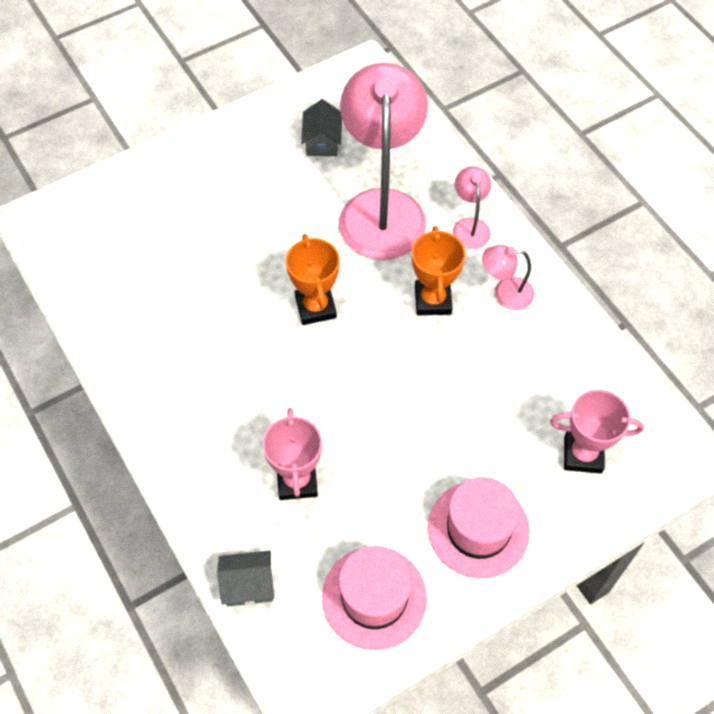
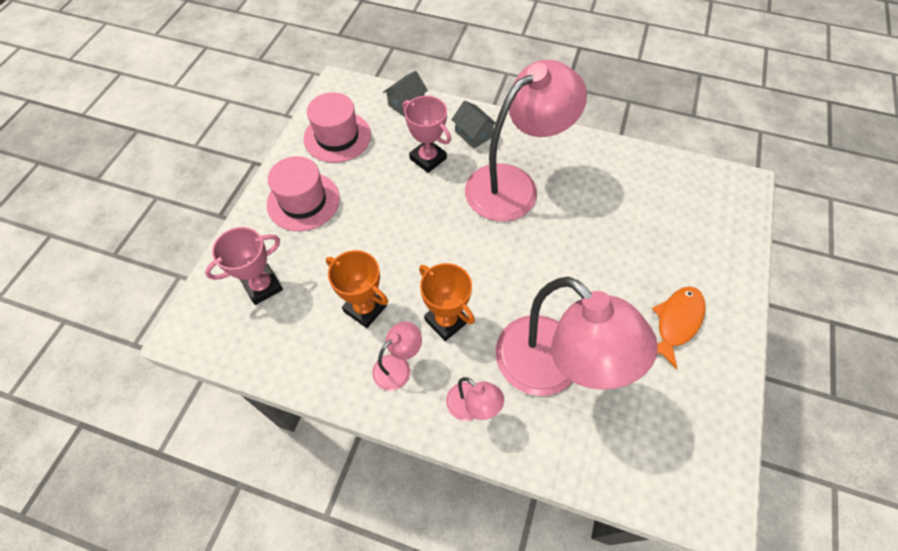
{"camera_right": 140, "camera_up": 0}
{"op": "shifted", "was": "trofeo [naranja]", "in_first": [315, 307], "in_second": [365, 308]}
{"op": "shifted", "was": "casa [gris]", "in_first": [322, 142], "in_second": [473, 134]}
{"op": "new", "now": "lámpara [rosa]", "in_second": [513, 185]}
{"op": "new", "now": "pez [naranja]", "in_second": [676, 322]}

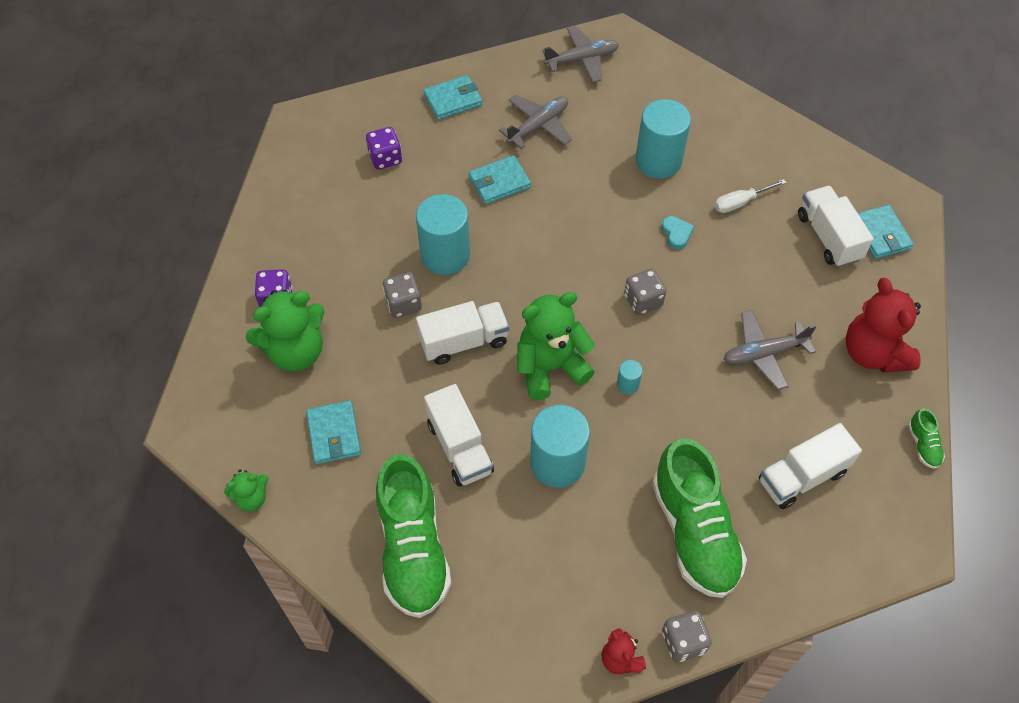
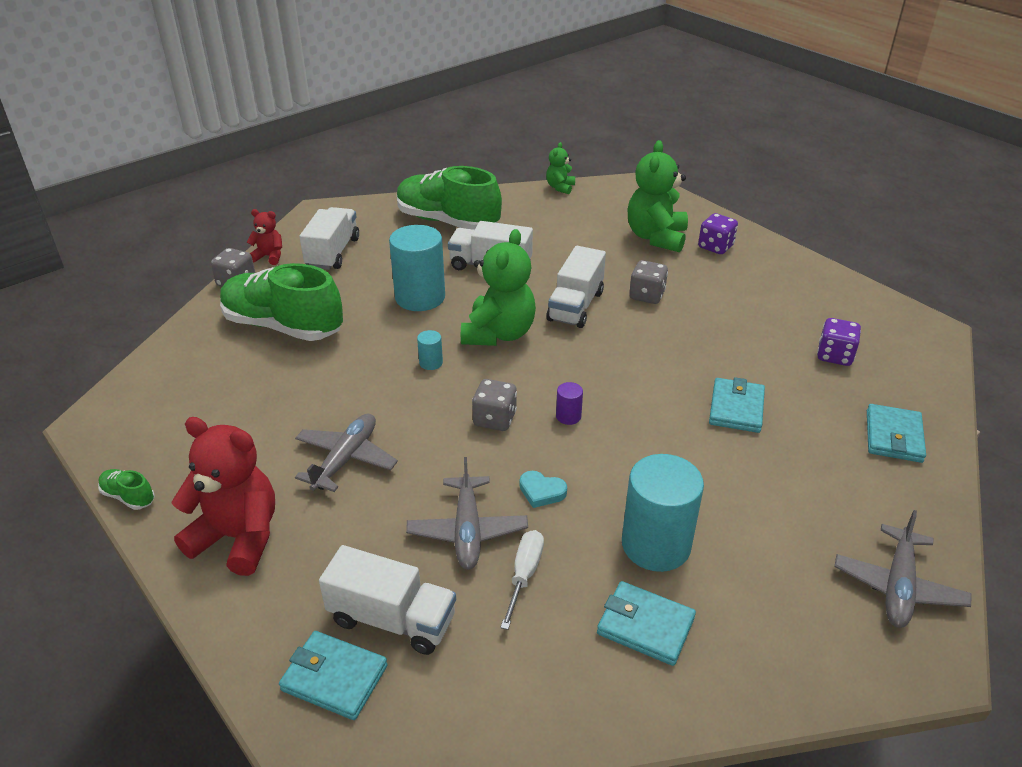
{"camera_right": 130, "camera_up": -20}
{"op": "shifted", "was": "camión [blanco]", "in_first": [802, 476], "in_second": [333, 253]}
{"op": "shifted", "was": "avión [gris]", "in_first": [538, 126], "in_second": [467, 530]}
{"op": "new", "now": "cilindro [morado]", "in_second": [568, 416]}
{"op": "shifted", "was": "cartera [turquesa]", "in_first": [334, 434], "in_second": [645, 626]}
{"op": "gone", "was": "cilindro [turquesa]", "in_first": [445, 255]}

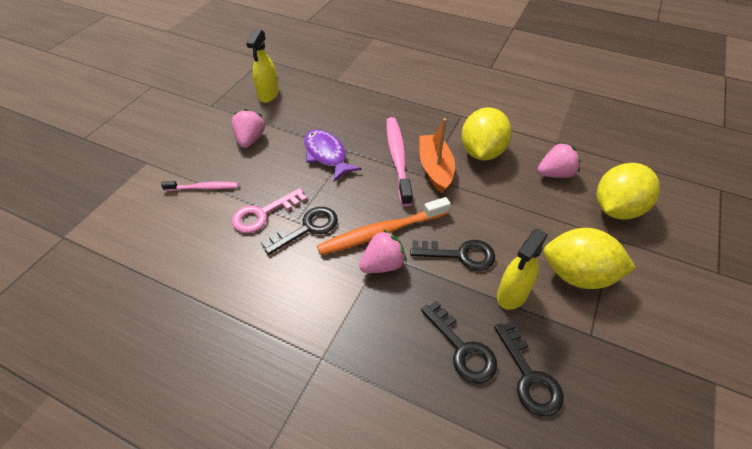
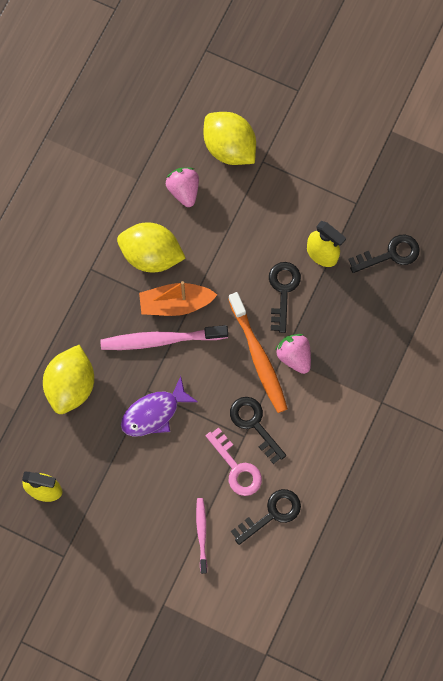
{"camera_right": -90, "camera_up": 25}
{"op": "shifted", "was": "limón [amarillo]", "in_first": [577, 275], "in_second": [71, 385]}
{"op": "shifted", "was": "llave [negro]", "in_first": [462, 348], "in_second": [272, 514]}
{"op": "gone", "was": "fresa [rosa]", "in_first": [250, 139]}

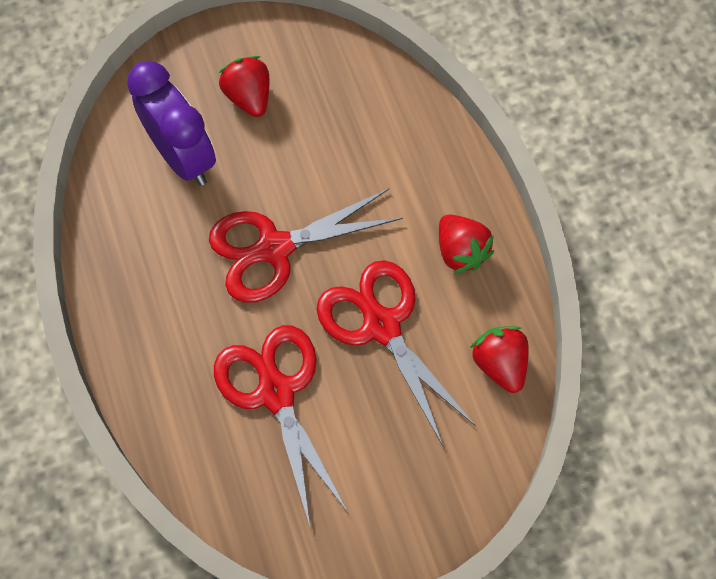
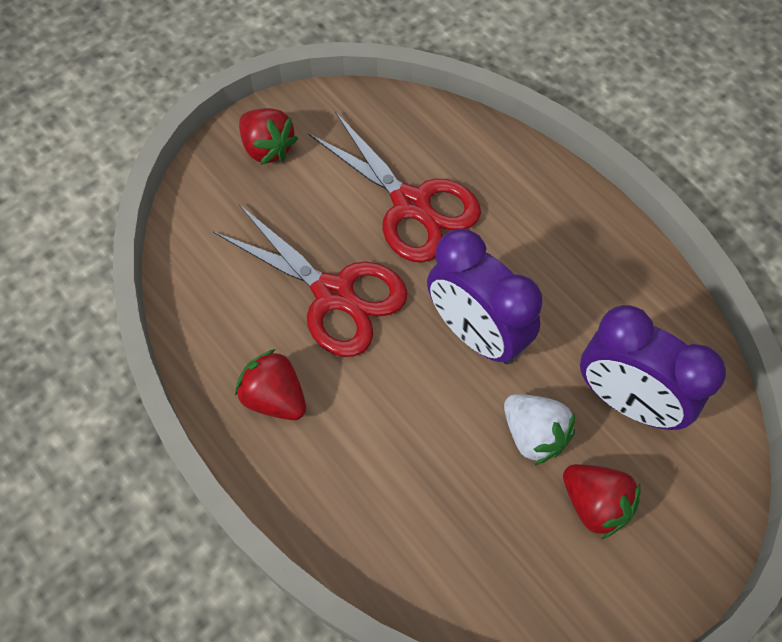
{"camera_right": 160, "camera_up": -5}
{"op": "shifted", "was": "fresa [rojo]", "in_first": [499, 364], "in_second": [267, 148]}
{"op": "swapped", "was": "tijeras [rojo]", "now": "despertador [morado]", "in_first": [274, 249], "in_second": [476, 334]}
{"op": "new", "now": "fresa [blanco]", "in_second": [533, 434]}

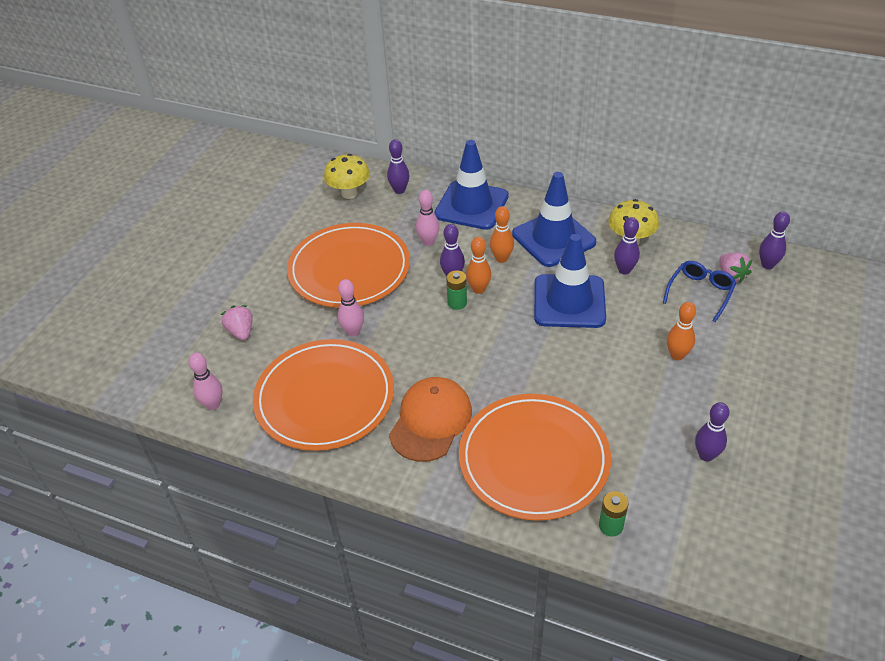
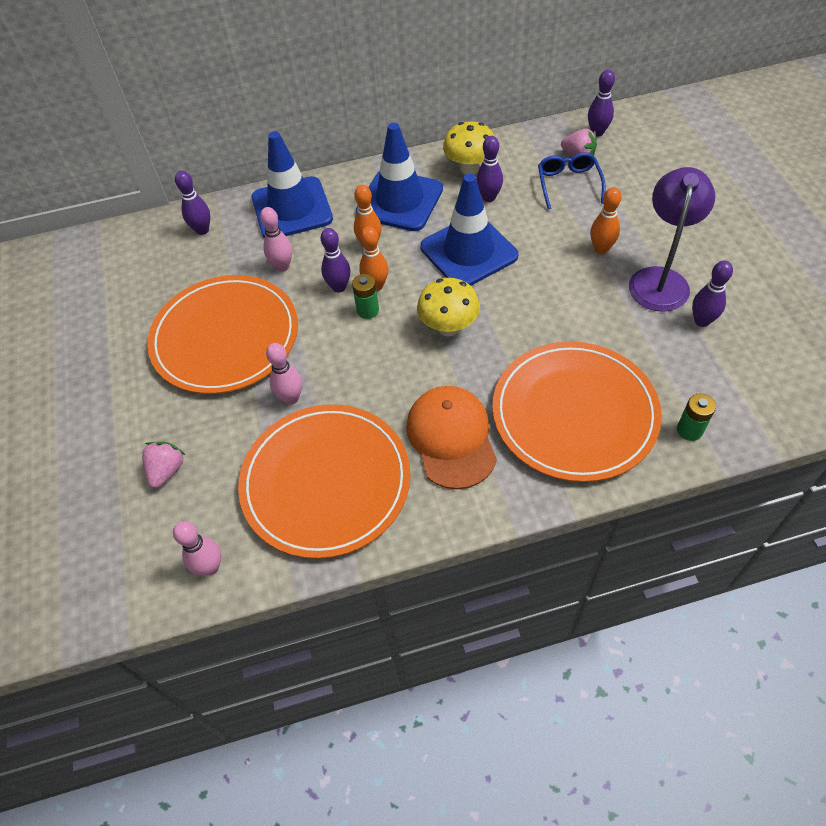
{"camera_right": -35, "camera_up": 10}
{"op": "rotated", "was": "fresa [rosa]", "in_first": [241, 332], "in_second": [167, 470], "clockwise": 75}
{"op": "shifted", "was": "seta [amarillo]", "in_first": [349, 193], "in_second": [448, 327]}
{"op": "new", "now": "lámpara [morado]", "in_second": [660, 279]}

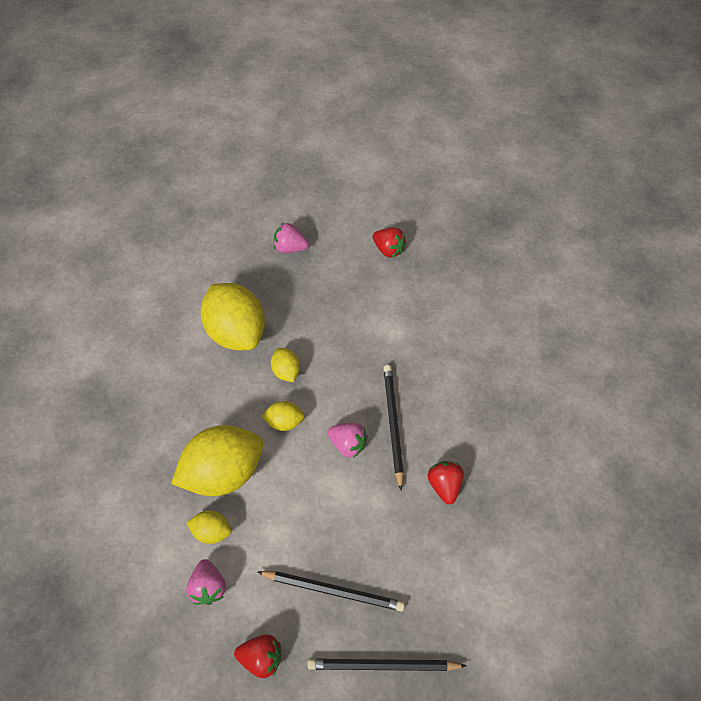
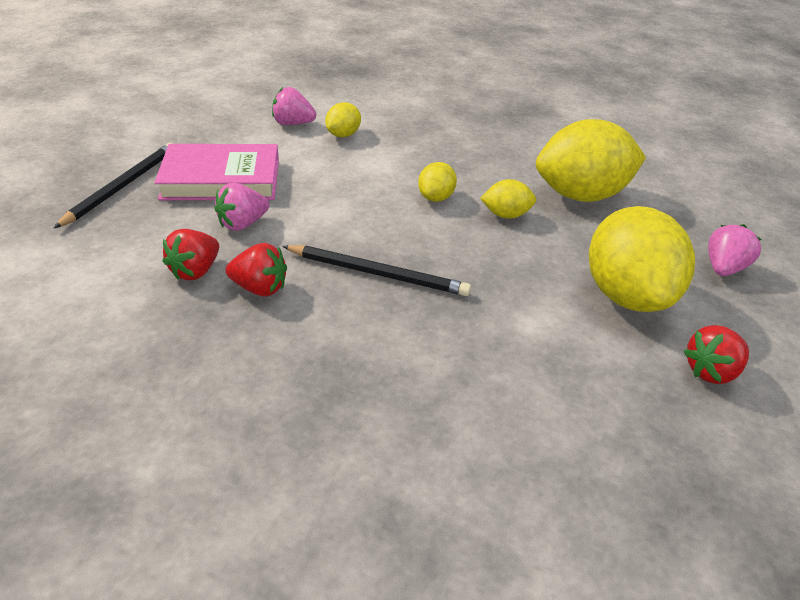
{"camera_right": 110, "camera_up": -20}
{"op": "swapped", "was": "lápiz [negro]", "now": "libro [rosa]", "in_first": [333, 590], "in_second": [221, 179]}
{"op": "shifted", "was": "fresa [rojo]", "in_first": [261, 658], "in_second": [195, 271]}
{"op": "shifted", "was": "fresa [rosa]", "in_first": [348, 444], "in_second": [242, 224]}
{"op": "shifted", "was": "limón [amarillo]", "in_first": [223, 472], "in_second": [627, 296]}

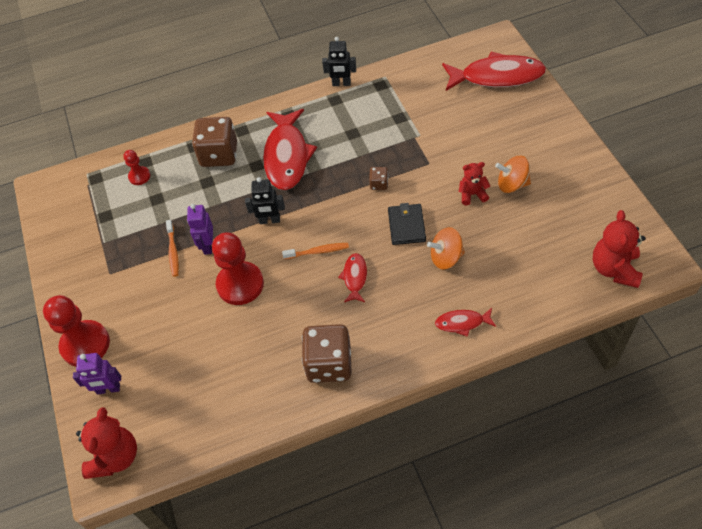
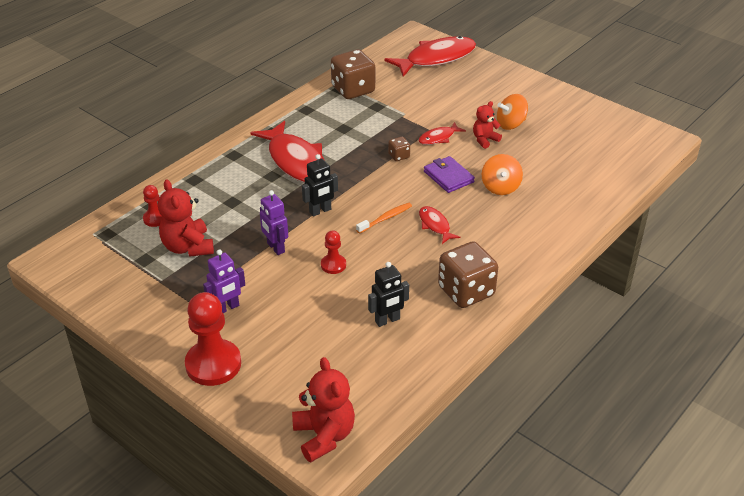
{"camera_right": -35, "camera_up": -15}
{"op": "shifted", "was": "osito [rojo]", "in_first": [614, 269], "in_second": [188, 247]}
{"op": "shifted", "was": "robot [morado]", "in_first": [108, 389], "in_second": [227, 308]}
{"op": "scaled", "was": "peón [rojo]", "in_first": [240, 284], "in_second": [333, 265], "ratio": 0.51}
{"op": "shifted", "was": "dado [marrón]", "in_first": [219, 155], "in_second": [353, 90]}
{"op": "shifted", "was": "robot [negro]", "in_first": [341, 84], "in_second": [387, 320]}
{"op": "shifted", "was": "pez [rojo]", "in_first": [462, 323], "in_second": [438, 138]}
{"op": "repainted", "was": "cartera [negro]", "now": "cartera [morado]", "in_first": [406, 226], "in_second": [448, 177]}
{"op": "rotated", "was": "peonza [naranja]", "in_first": [446, 257], "in_second": [500, 187], "clockwise": -45}
{"op": "gone", "was": "cepillo de dientes [naranja]", "in_first": [173, 251]}

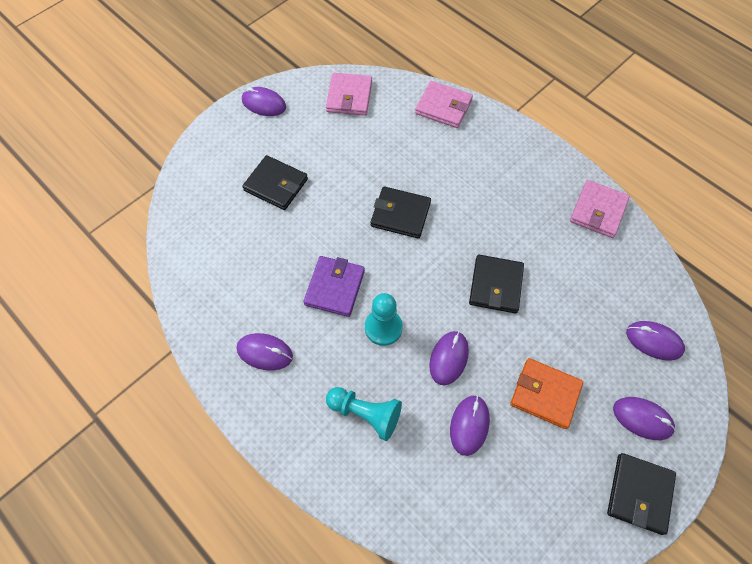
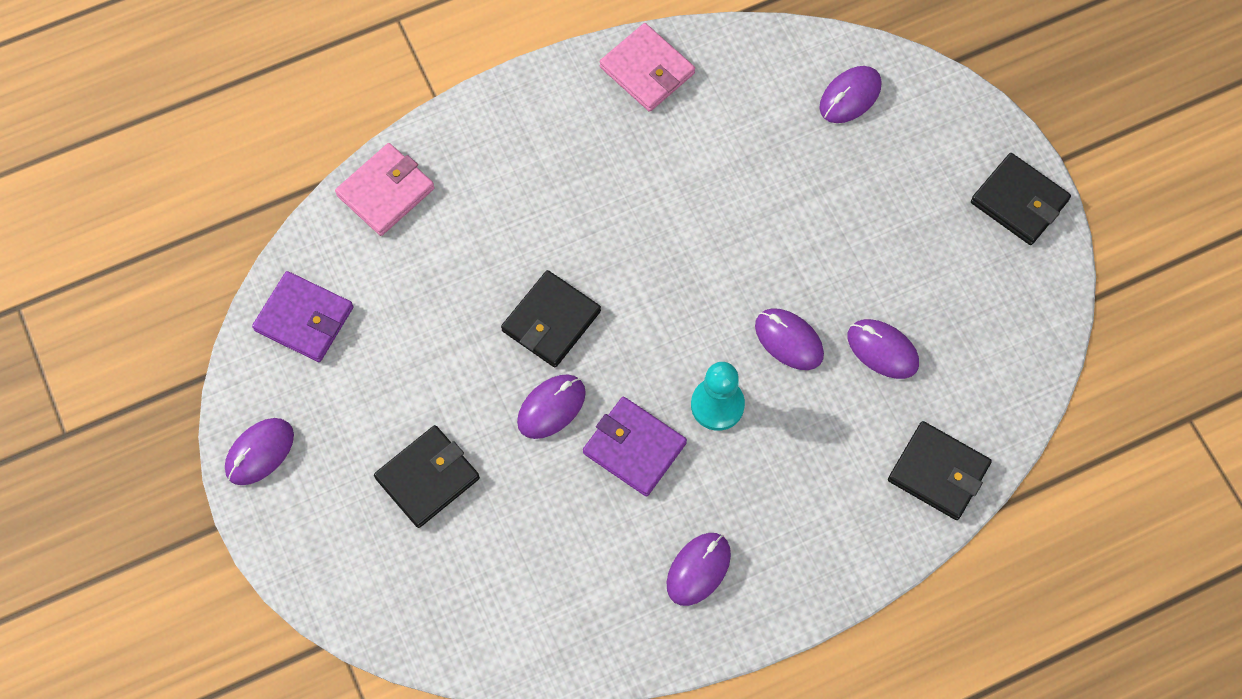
{"camera_right": -70, "camera_up": 5}
{"op": "repainted", "was": "cartera [rosa]", "now": "cartera [morado]", "in_first": [349, 97], "in_second": [304, 319]}
{"op": "shifted", "was": "ratón [morado]", "in_first": [642, 419], "in_second": [551, 407]}
{"op": "shifted", "was": "cartera [negro]", "in_first": [495, 285], "in_second": [938, 472]}
{"op": "gone", "was": "peón [turquesa]", "in_first": [366, 414]}
{"op": "gone", "was": "cartera [naranja]", "in_first": [545, 394]}

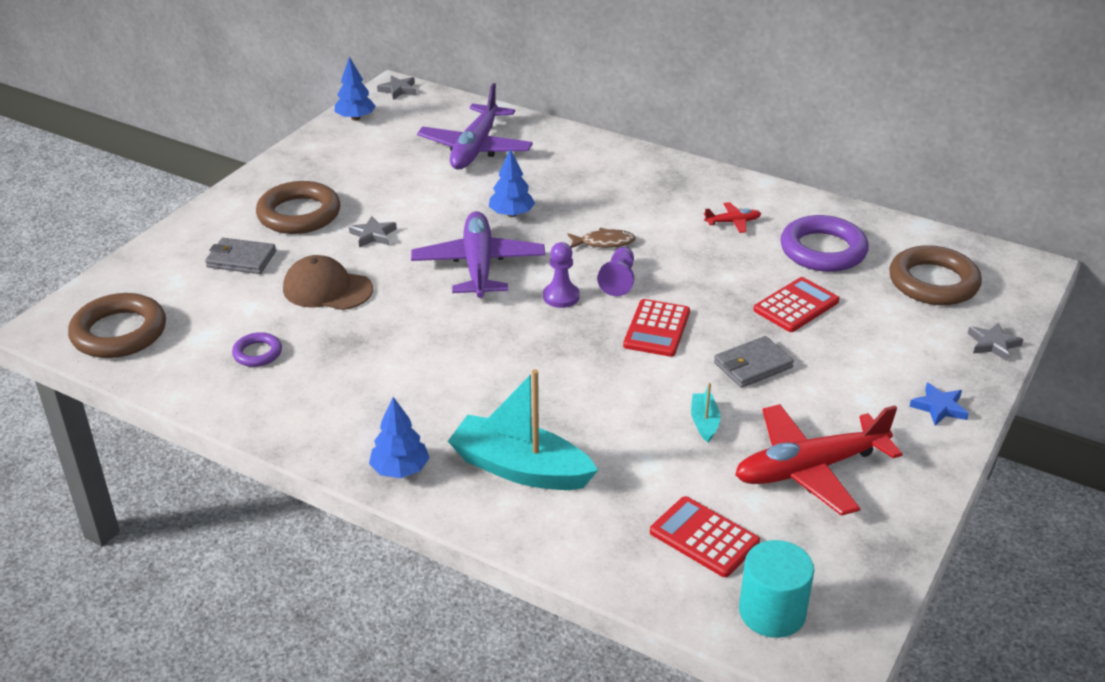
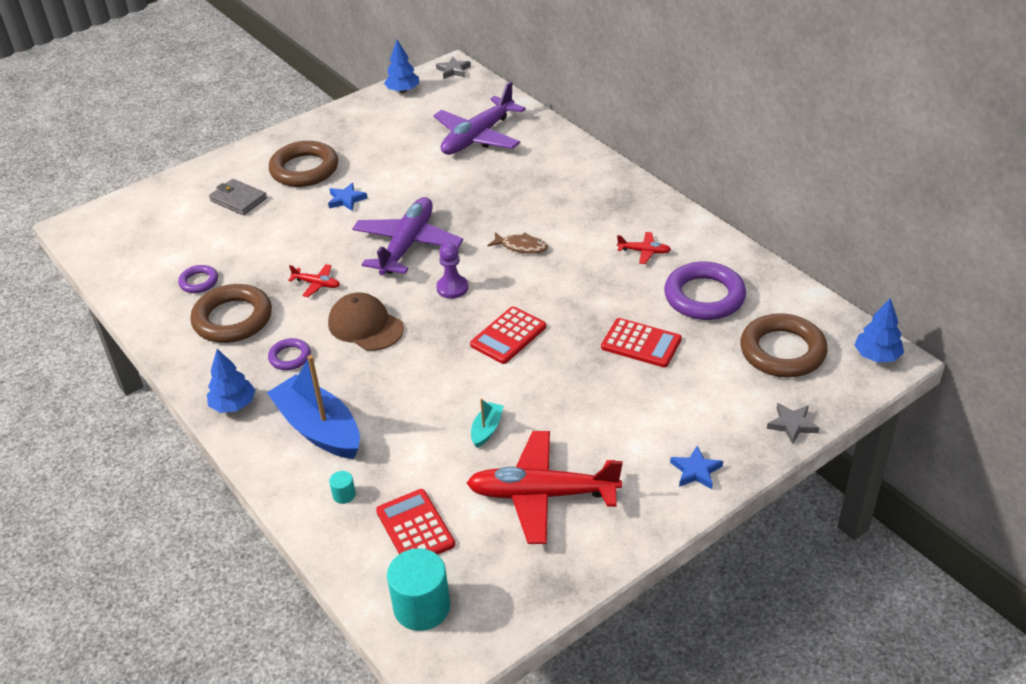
{"camera_right": 25, "camera_up": 5}
{"op": "shifted", "was": "anillo [marrón]", "in_first": [119, 332], "in_second": [233, 319]}
{"op": "repainted", "was": "barco [turquesa]", "now": "barco [azul]", "in_first": [520, 468], "in_second": [319, 429]}
{"op": "new", "now": "anillo [morado]", "in_second": [290, 357]}
{"op": "new", "now": "avión [rojo]", "in_second": [317, 284]}
{"op": "repainted", "was": "estrella [gris]", "now": "estrella [azul]", "in_first": [373, 235], "in_second": [346, 199]}
{"op": "shifted", "was": "gorra [marrón]", "in_first": [327, 289], "in_second": [365, 326]}
{"op": "new", "now": "cilindro [turquesa]", "in_second": [344, 495]}
{"op": "rotated", "was": "calculadora [rojo]", "in_first": [796, 306], "in_second": [641, 343], "clockwise": 45}
{"op": "shifted", "was": "árbol [azul]", "in_first": [511, 214], "in_second": [877, 356]}
{"op": "gone", "was": "peón [morado]", "in_first": [619, 280]}
{"op": "gone", "was": "cartera [gris]", "in_first": [752, 365]}

